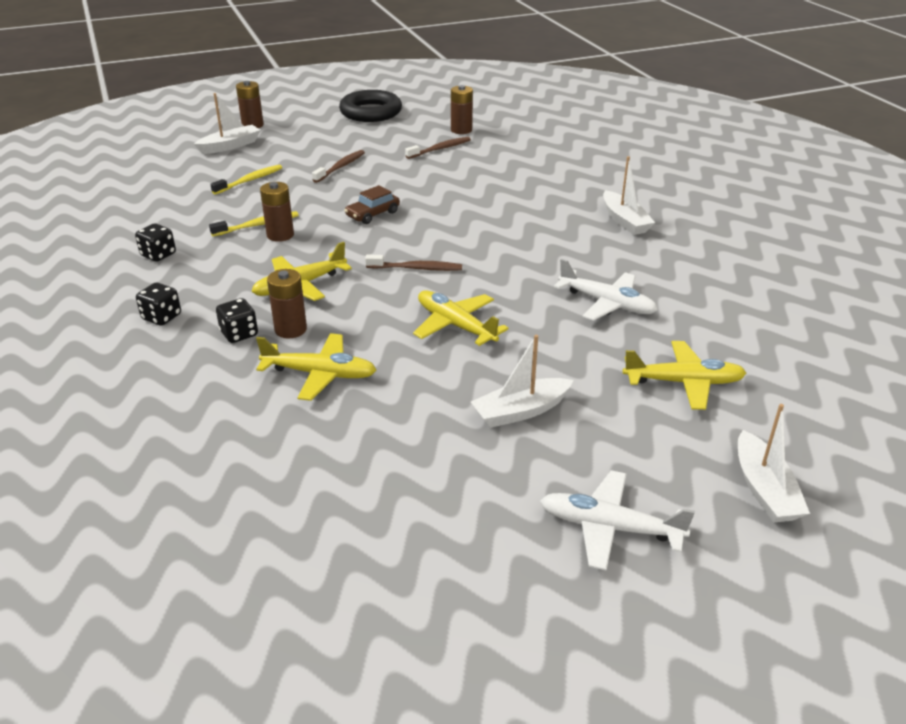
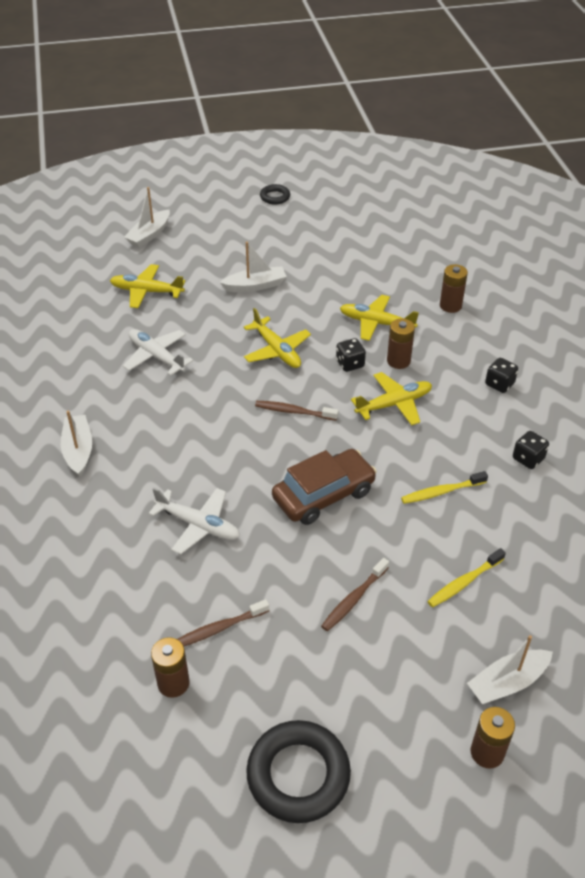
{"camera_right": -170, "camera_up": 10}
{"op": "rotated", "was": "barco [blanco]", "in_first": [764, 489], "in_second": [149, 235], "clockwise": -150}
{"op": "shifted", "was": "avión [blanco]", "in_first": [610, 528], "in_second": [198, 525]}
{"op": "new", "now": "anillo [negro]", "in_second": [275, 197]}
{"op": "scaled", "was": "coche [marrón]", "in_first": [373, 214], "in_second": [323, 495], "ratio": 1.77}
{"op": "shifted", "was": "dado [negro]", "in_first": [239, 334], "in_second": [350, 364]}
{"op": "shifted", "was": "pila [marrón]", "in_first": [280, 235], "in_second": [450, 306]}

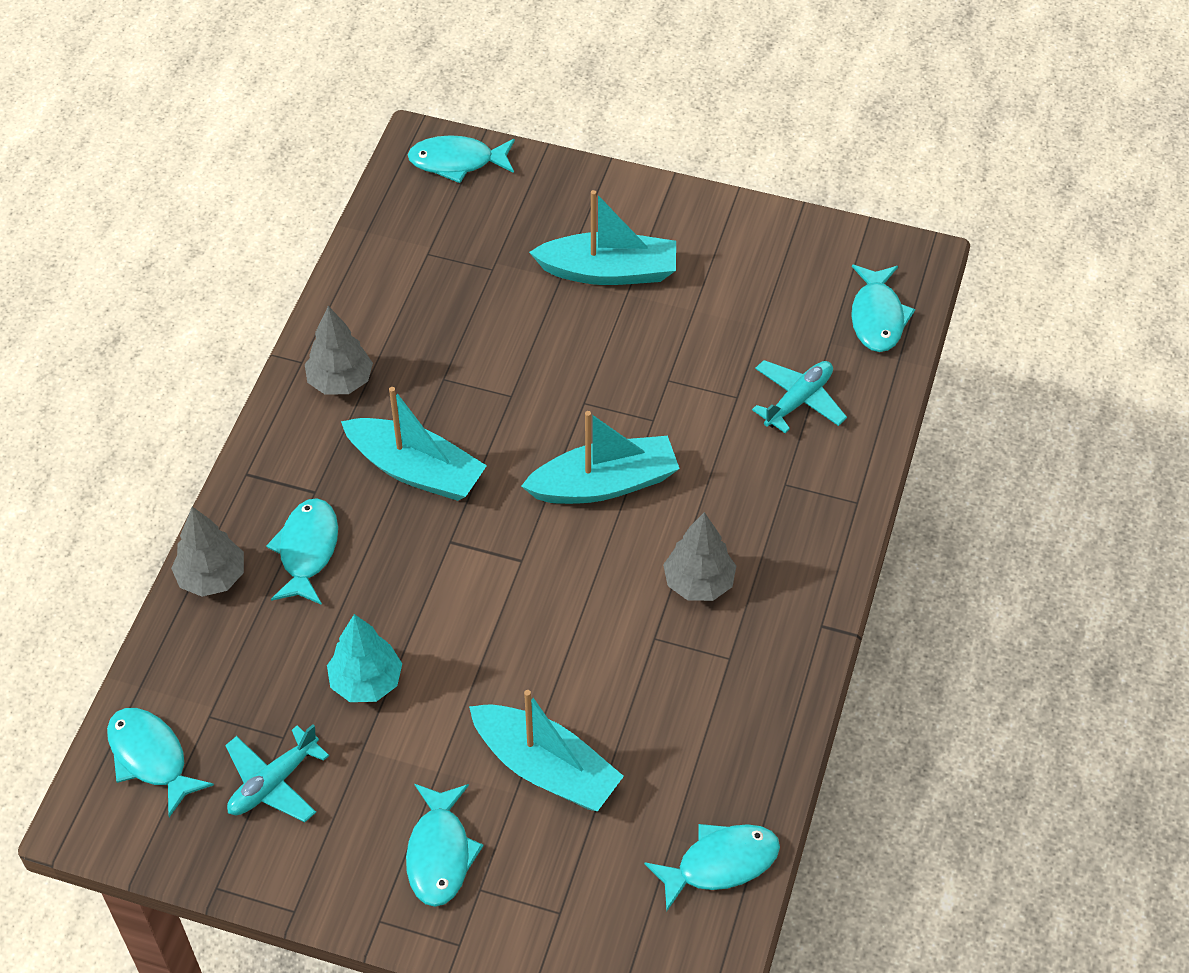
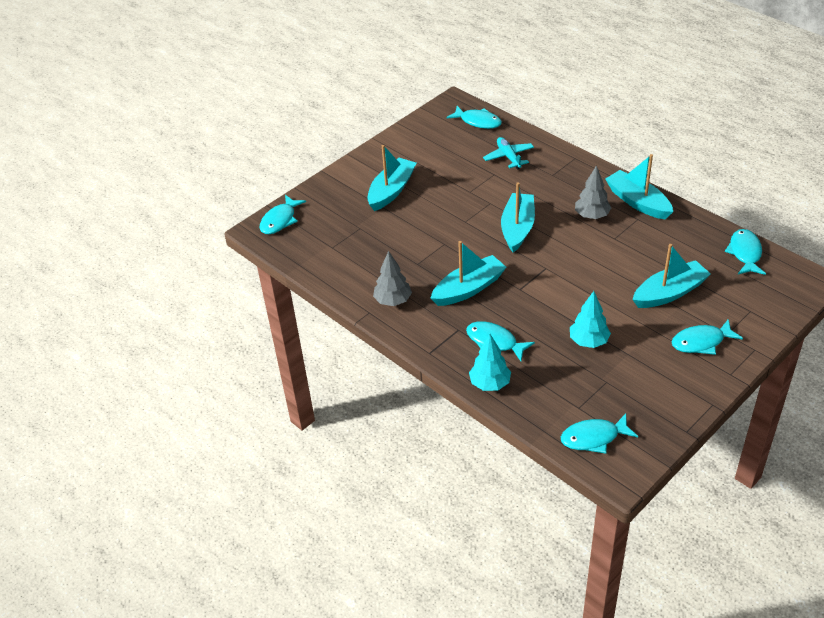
{"camera_right": -60, "camera_up": -10}
{"op": "repainted", "was": "árbol [gris]", "now": "árbol [turquesa]", "in_first": [212, 577], "in_second": [490, 383]}
{"op": "new", "now": "barco [turquesa]", "in_second": [637, 202]}
{"op": "rotated", "was": "pez [turquesa]", "in_first": [440, 853], "in_second": [701, 342], "clockwise": 135}
{"op": "gone", "was": "avión [turquesa]", "in_first": [273, 783]}

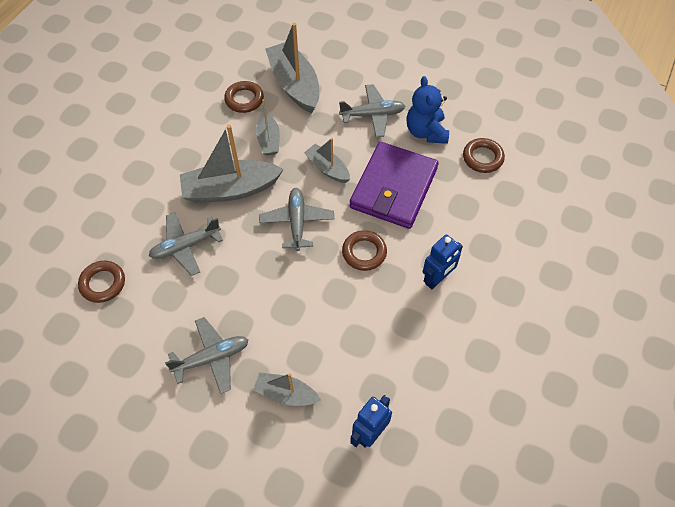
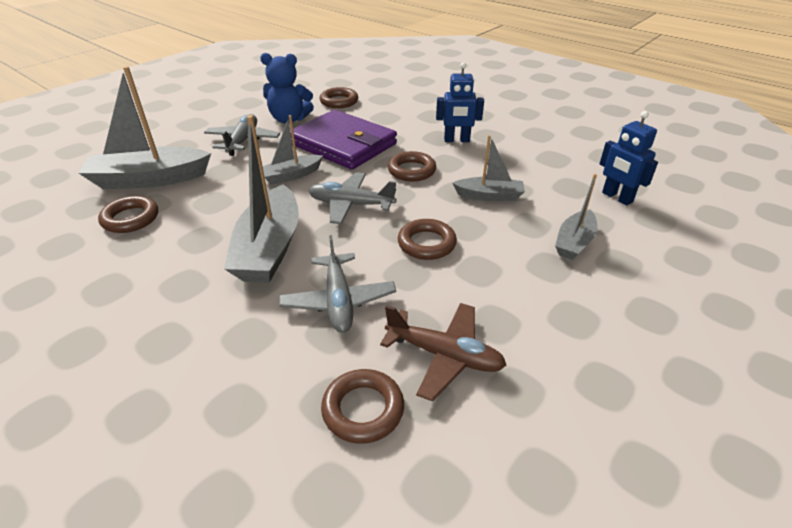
{"camera_right": -75, "camera_up": -20}
{"op": "new", "now": "avión [marrón]", "in_second": [444, 355]}
{"op": "new", "now": "anillo [marrón]", "in_second": [426, 243]}
{"op": "rotated", "was": "robot [azul]", "in_first": [437, 279], "in_second": [457, 140], "clockwise": 120}
{"op": "shifted", "was": "barco [gris]", "in_first": [268, 139], "in_second": [489, 196]}
{"op": "gone", "was": "avión [gris]", "in_first": [212, 358]}

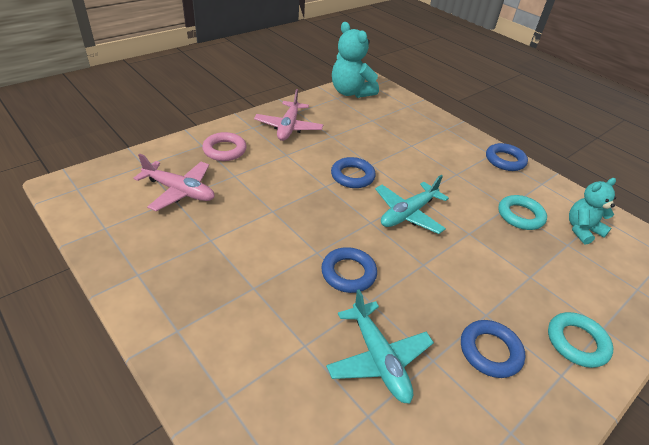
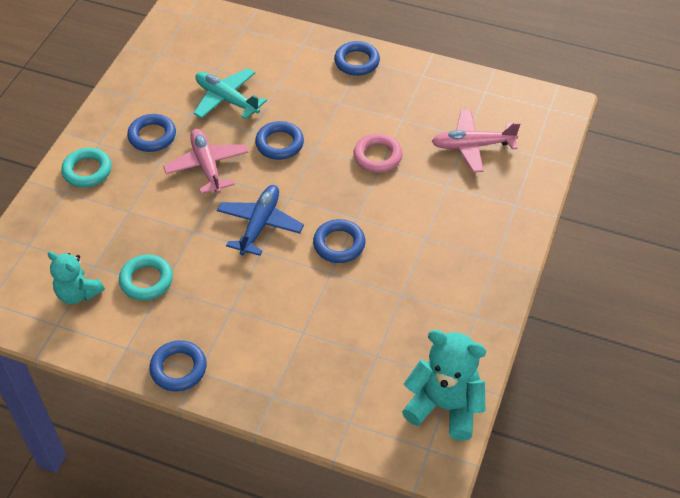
{"camera_right": 155, "camera_up": 10}
{"op": "rotated", "was": "osito [turquesa]", "in_first": [582, 230], "in_second": [78, 293], "clockwise": 90}
{"op": "shifted", "was": "avión [rosa]", "in_first": [288, 127], "in_second": [207, 166]}
{"op": "repainted", "was": "avión [turquesa]", "now": "avión [azul]", "in_first": [408, 214], "in_second": [260, 224]}
{"op": "new", "now": "anillo [azul]", "in_second": [357, 62]}
{"op": "shifted", "was": "anillo [rosa]", "in_first": [224, 150], "in_second": [377, 156]}

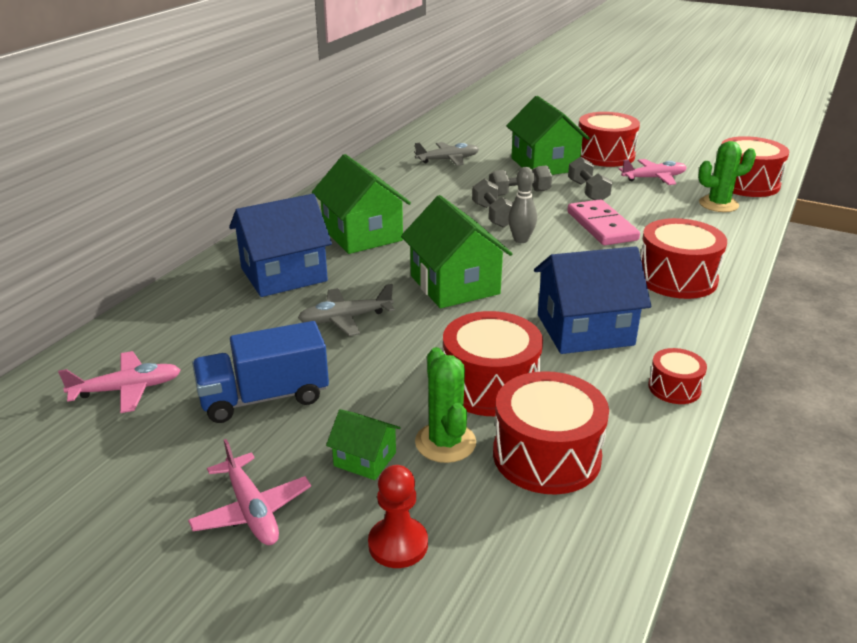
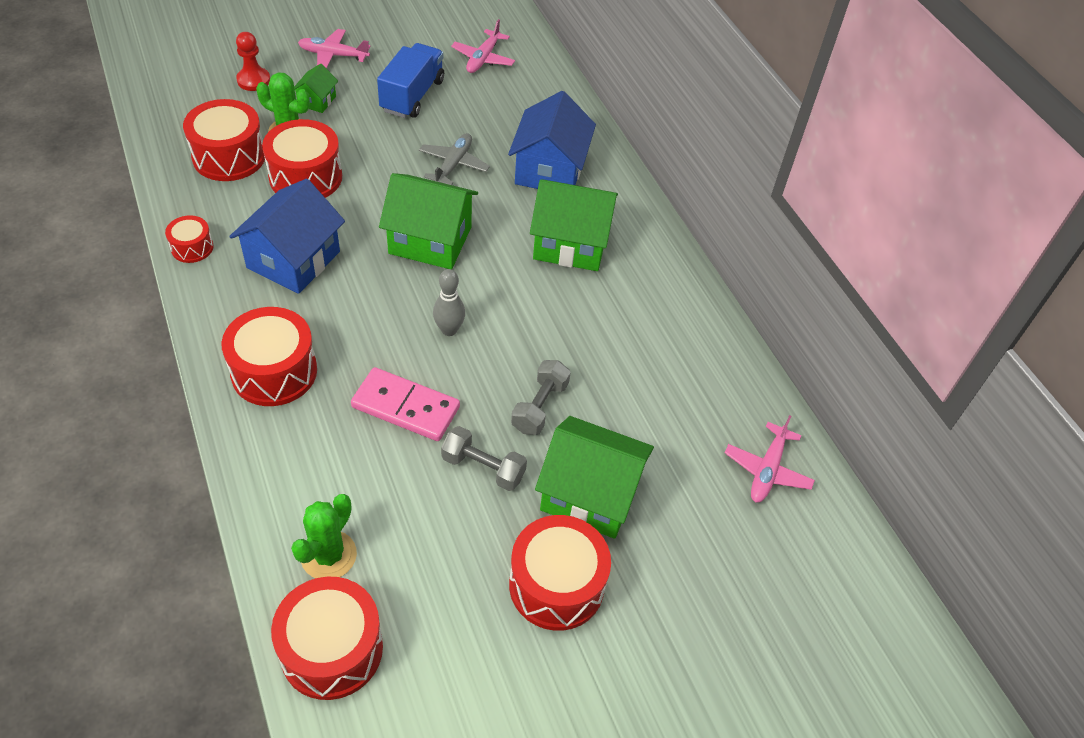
{"camera_right": 125, "camera_up": 20}
{"op": "rotated", "was": "casa [verde]", "in_first": [365, 459], "in_second": [317, 101], "clockwise": -45}
{"op": "shifted", "was": "avión [rosa]", "in_first": [654, 178], "in_second": [767, 470]}
{"op": "gone", "was": "avión [gris]", "in_first": [448, 160]}
{"op": "gone", "was": "mancuerna [gris]", "in_first": [493, 215]}

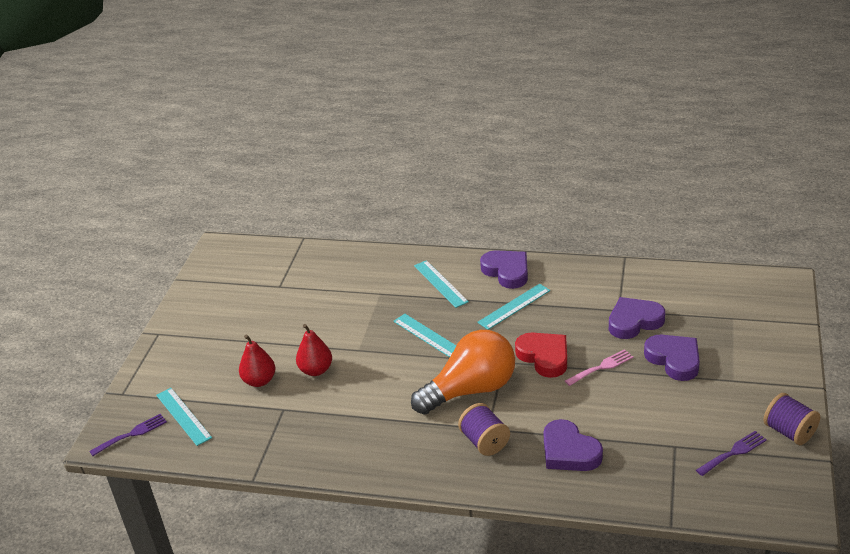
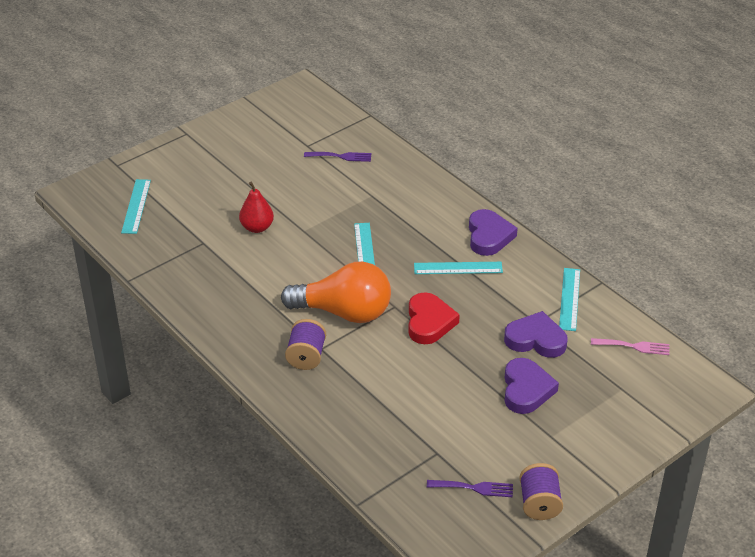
{"camera_right": 35, "camera_up": 5}
{"op": "shifted", "was": "tenedor [morado]", "in_first": [132, 434], "in_second": [341, 156]}
{"op": "shifted", "was": "regla [turquesa]", "in_first": [440, 283], "in_second": [569, 299]}
{"op": "shifted", "was": "tenedor [rosa]", "in_first": [601, 367], "in_second": [634, 346]}
{"op": "gone", "was": "pera [rojo]", "in_first": [259, 381]}
{"op": "gone", "was": "corazón [morado]", "in_first": [569, 451]}

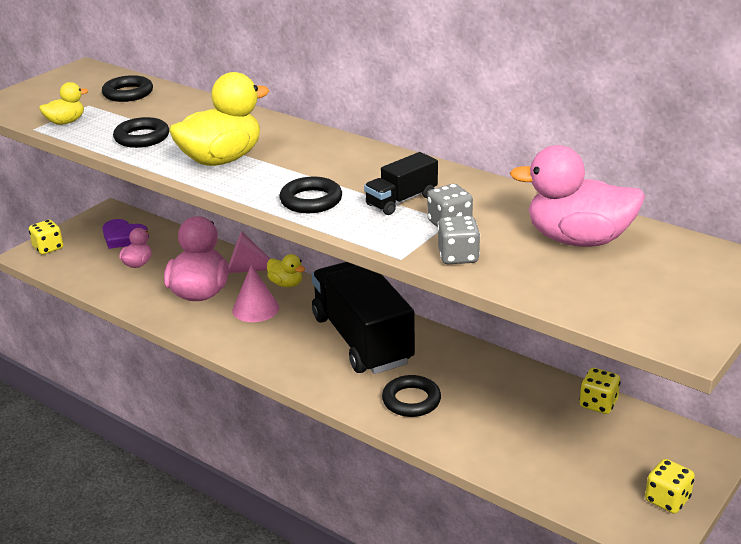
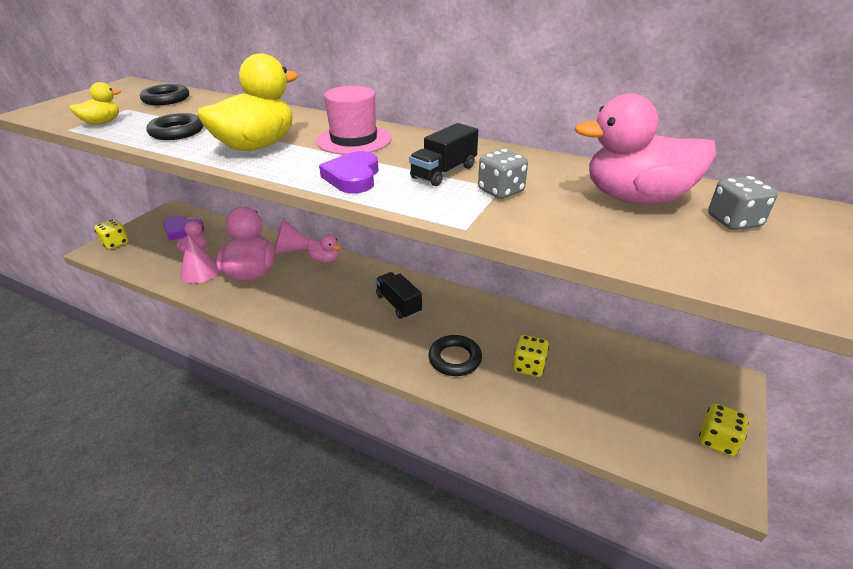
{"camera_right": -10, "camera_up": 5}
{"op": "shifted", "was": "cono [rosa]", "in_first": [255, 308], "in_second": [200, 271]}
{"op": "repainted", "was": "pato [amarillo]", "now": "pato [rosa]", "in_first": [286, 284], "in_second": [325, 259]}
{"op": "new", "now": "sombrero [rosa]", "in_second": [354, 140]}
{"op": "swapped", "was": "anillo [negro]", "now": "corazón [morado]", "in_first": [311, 200], "in_second": [353, 177]}
{"op": "scaled", "was": "camión [negro]", "in_first": [362, 340], "in_second": [398, 304], "ratio": 0.47}
{"op": "shifted", "was": "dado [amarillo]", "in_first": [598, 404], "in_second": [528, 366]}
{"op": "shifted", "was": "dado [gris]", "in_first": [458, 256], "in_second": [733, 221]}

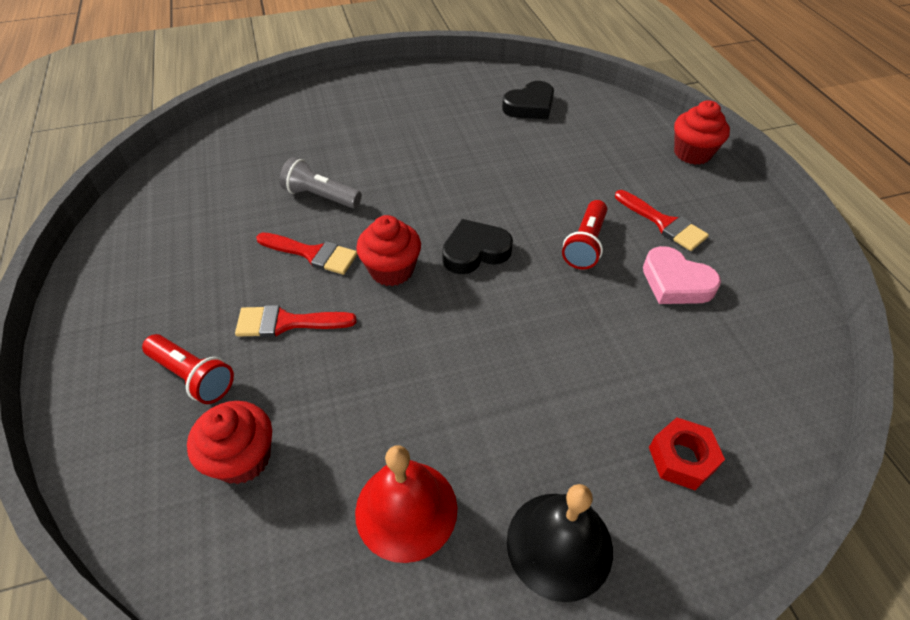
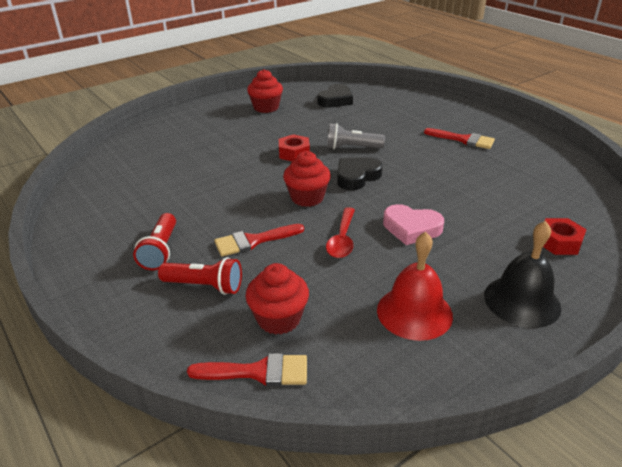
{"camera_right": -20, "camera_up": -15}
{"op": "shifted", "was": "lámpara de mano [rojo]", "in_first": [585, 244], "in_second": [160, 250]}
{"op": "shifted", "was": "pincel [rojo]", "in_first": [312, 254], "in_second": [258, 372]}
{"op": "shifted", "was": "magdalena [rojo]", "in_first": [692, 153], "in_second": [266, 108]}
{"op": "new", "now": "tuerca [rojo]", "in_second": [294, 153]}
{"op": "new", "now": "cuchara [rojo]", "in_second": [342, 239]}
{"op": "shifted", "was": "lámpara de mano [gris]", "in_first": [321, 196], "in_second": [352, 148]}
{"op": "shifted", "was": "corazón [rosa]", "in_first": [675, 282], "in_second": [411, 228]}

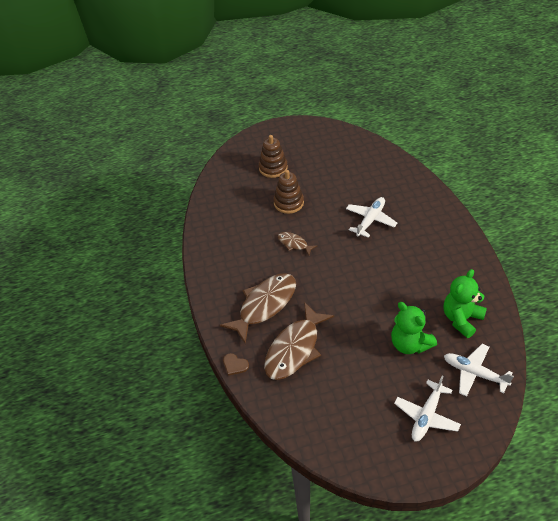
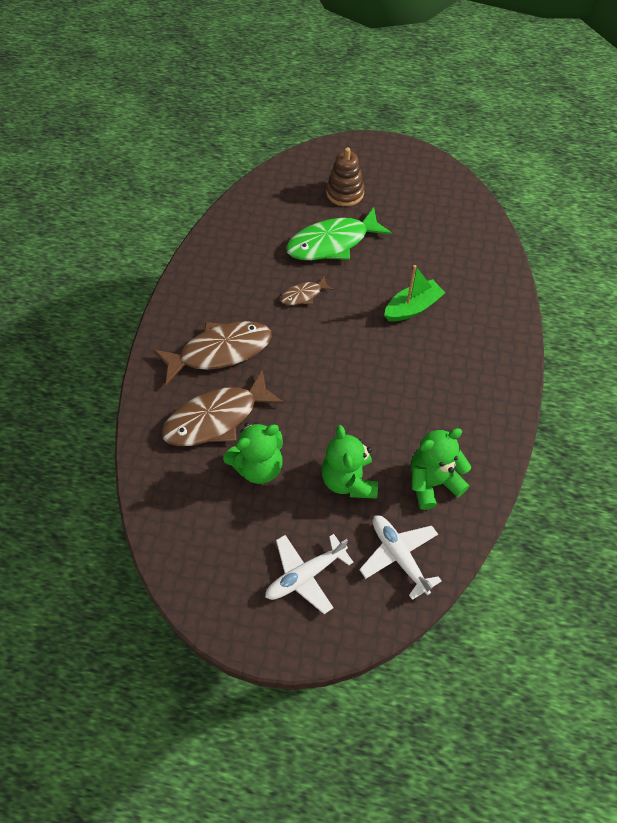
{"camera_right": 25, "camera_up": 10}
{"op": "new", "now": "osito [verde]", "in_second": [258, 466]}
{"op": "rotated", "was": "pez [marrón]", "in_first": [294, 244], "in_second": [304, 295], "clockwise": -90}
{"op": "swapped", "was": "juguete apilable [marrón]", "now": "pez [verde]", "in_first": [288, 203], "in_second": [332, 243]}
{"op": "swapped", "was": "avión [blanco]", "now": "barco [verde]", "in_first": [370, 220], "in_second": [412, 308]}
{"op": "gone", "was": "corazón [marrón]", "in_first": [235, 365]}

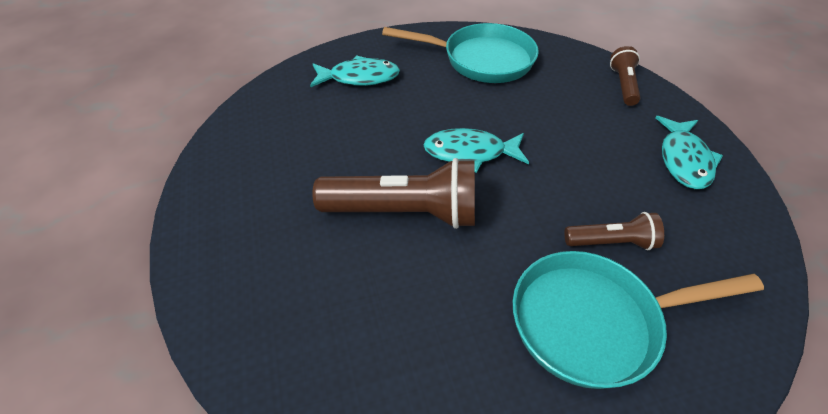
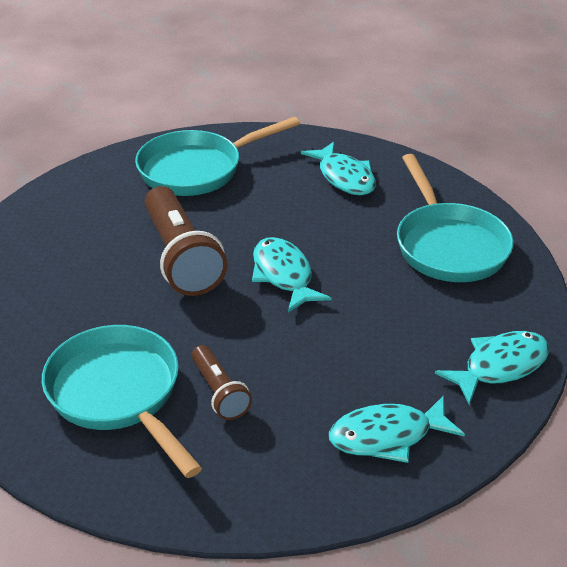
{"camera_right": 65, "camera_up": -10}
{"op": "new", "now": "sartén [turquesa]", "in_second": [197, 169]}
{"op": "swapped", "was": "lámpara de mano [marrón]", "now": "pez [turquesa]", "in_first": [623, 85], "in_second": [500, 366]}

